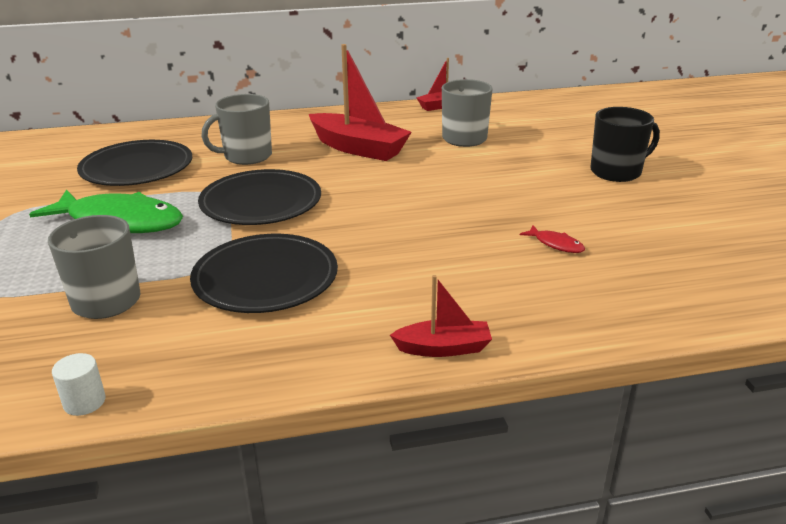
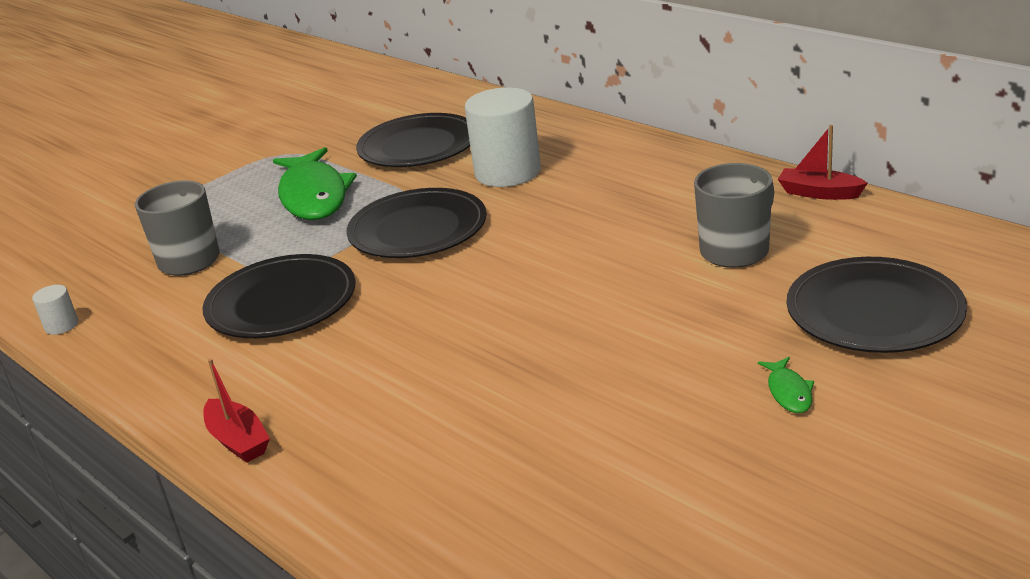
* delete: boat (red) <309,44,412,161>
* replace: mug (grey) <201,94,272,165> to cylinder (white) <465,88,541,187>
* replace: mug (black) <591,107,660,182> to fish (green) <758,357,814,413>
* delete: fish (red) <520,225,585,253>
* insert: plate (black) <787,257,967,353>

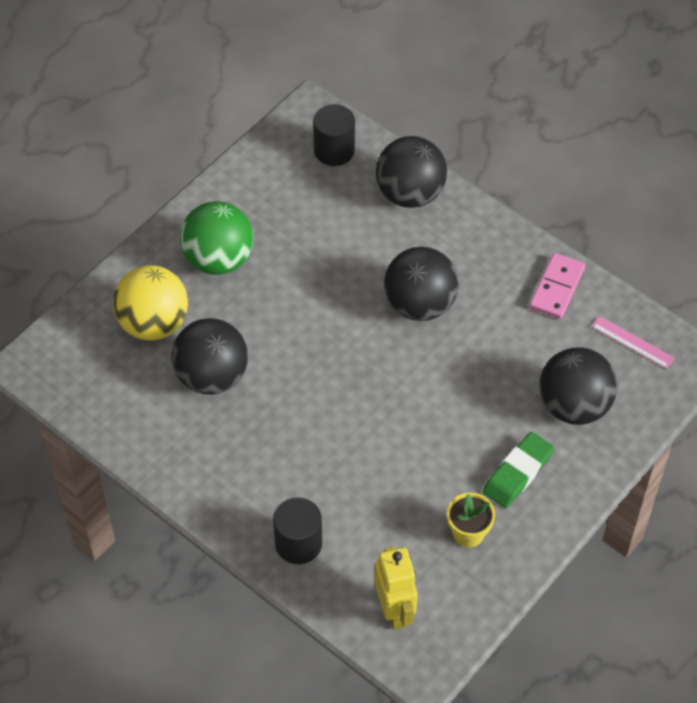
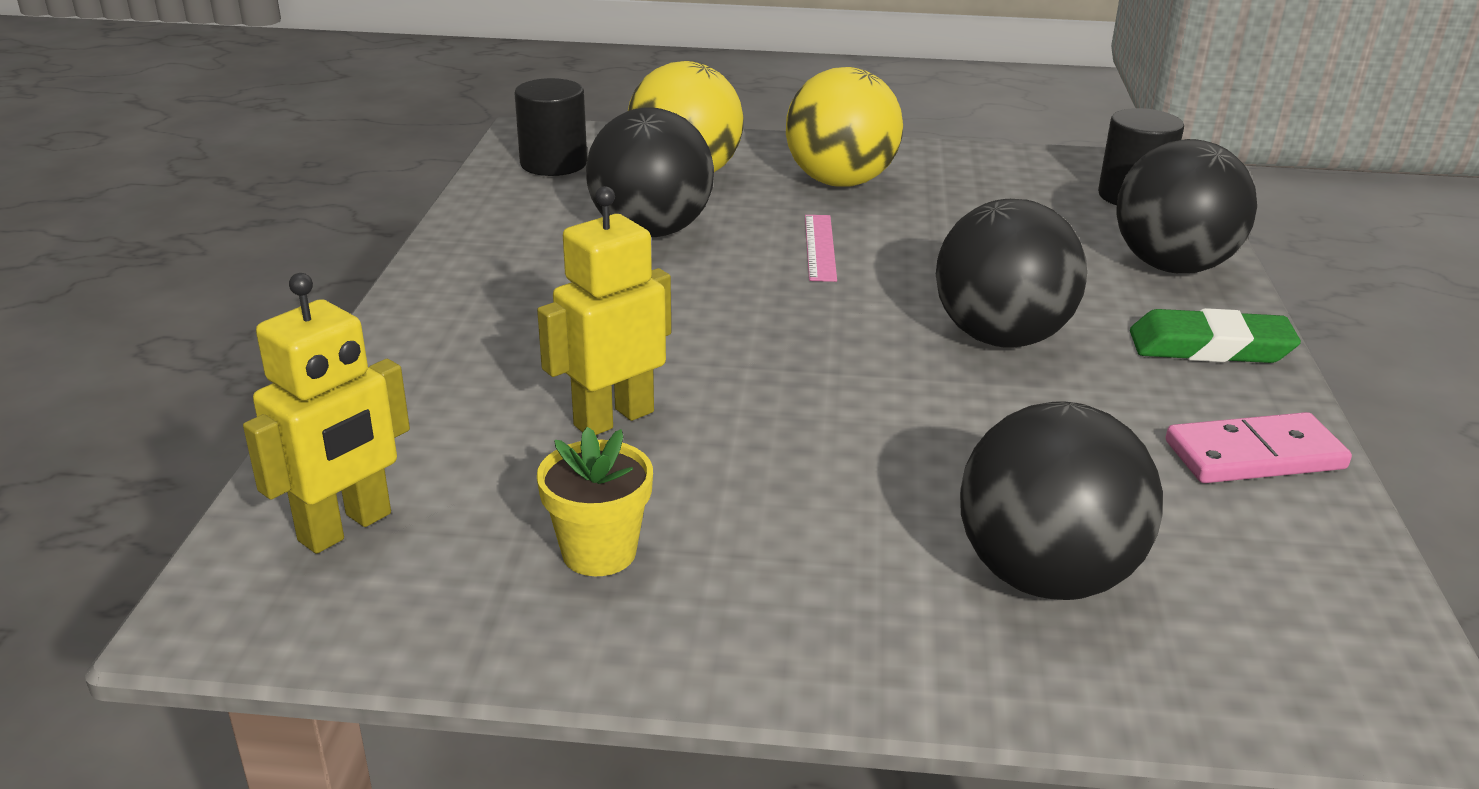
* recolor: ball (green) <180,201,253,275> to ball (yellow) <786,67,903,187>
* move: ruler (pink) <592,316,675,369> to <805,215,837,282>
* move: eraser (green) <483,432,554,508> to <1130,308,1301,363>
* move: cylinder (black) <273,497,322,564> to <514,78,587,176>
* insert: robot (yellow) <537,186,671,435>

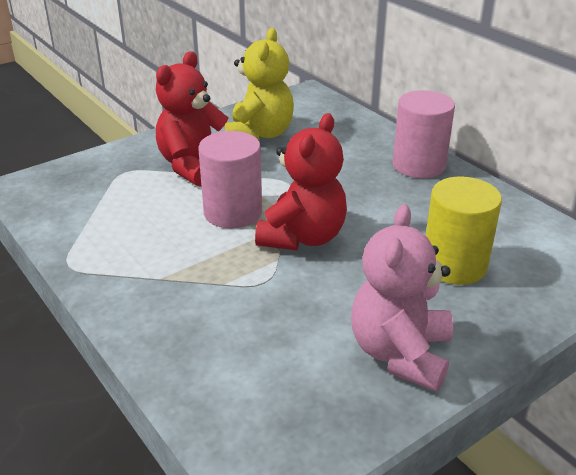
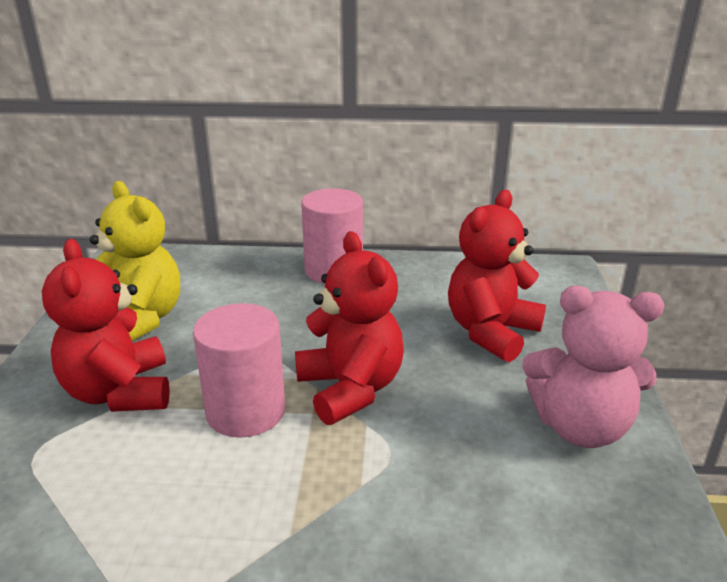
* replace: cylinder (yellow) <426,177,502,285> to teddy bear (red) <448,190,546,362>
* rotate: teddy bear (pink) <351,204,453,392> = <522,286,665,448> 45 degrees counterclockwise

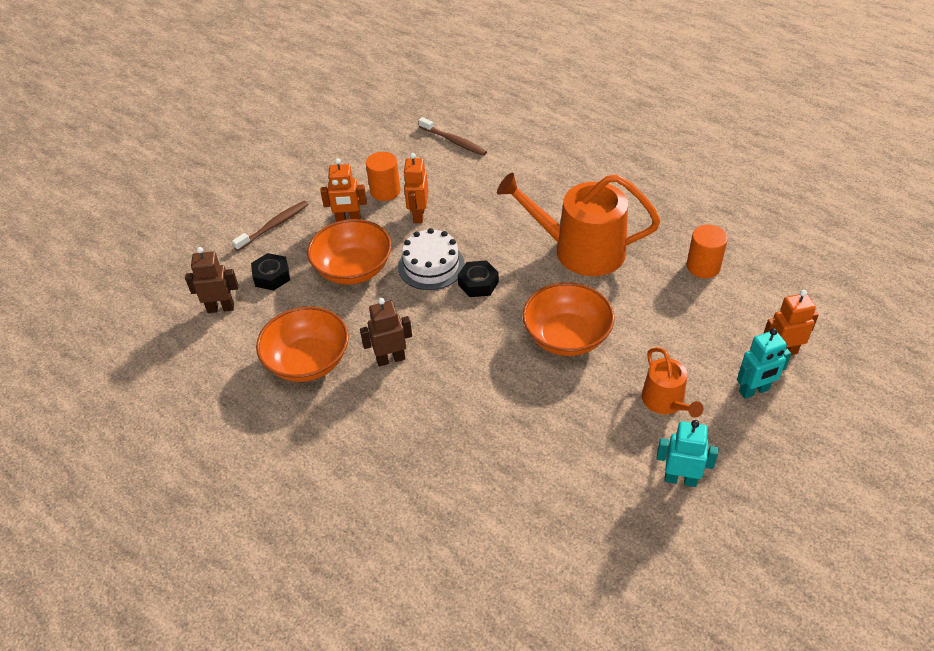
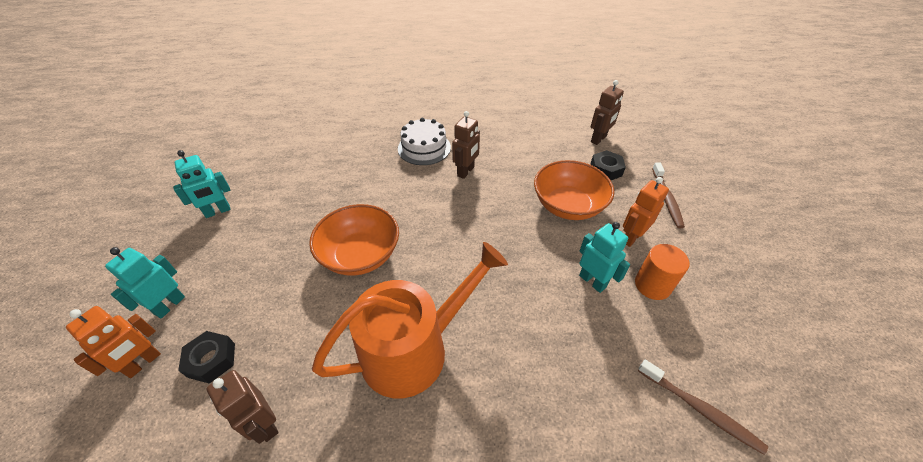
* rotate: toothbrush (brown) <419,117,487,156> = <638,359,768,455> 135 degrees counterclockwise
* recolor: robot (orange) <403,153,428,223> to robot (turquoise) <579,222,630,293>
* replace: cylinder (orange) <687,225,728,278> to robot (brown) <207,370,279,444>
* move: cake (white) <398,228,465,290> to <398,118,451,165>
* move: nut (black) <458,260,499,297> to <178,331,235,384>
* delete: bowl (orange) <256,306,349,382>
* delete: watering can (orange) <642,347,703,418>

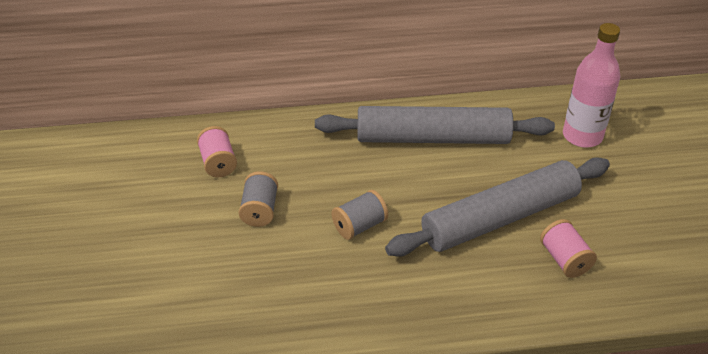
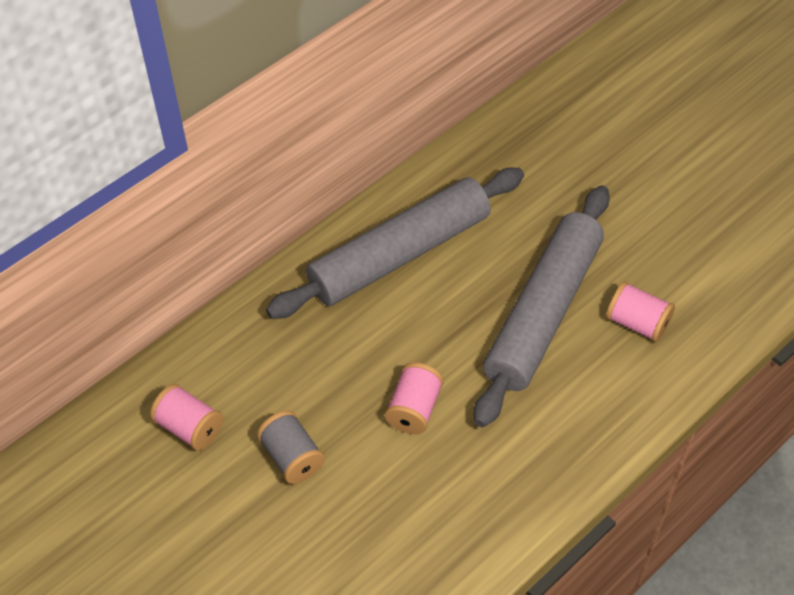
* delete: bottle (pink) <563,23,620,148>
* recolor: spool (grey) <332,190,388,240> to spool (pink) <385,362,444,434>

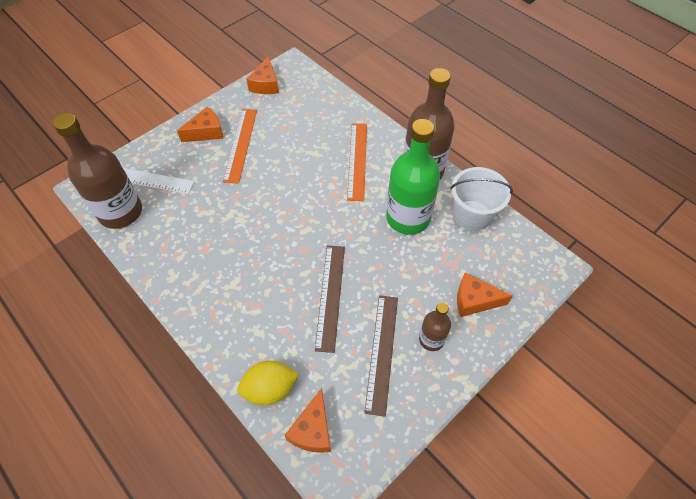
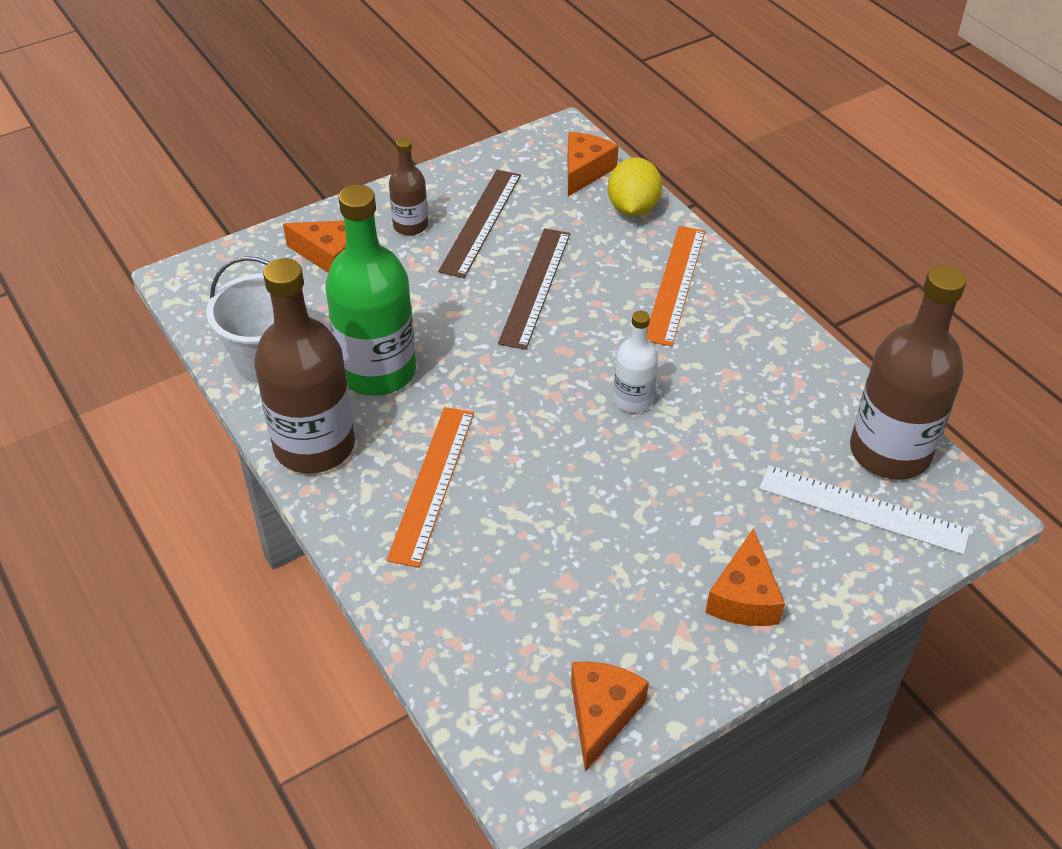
* rotate: cheese (orange) <177,106,223,142> = <705,528,785,626> 60 degrees counterclockwise
* move: ruler (orange) <223,109,257,184> to <647,226,705,346>
* rotate: lemon (yellow) <237,360,299,406> = <608,157,662,216> 75 degrees counterclockwise
* insert: bottle (white) <613,311,658,413>

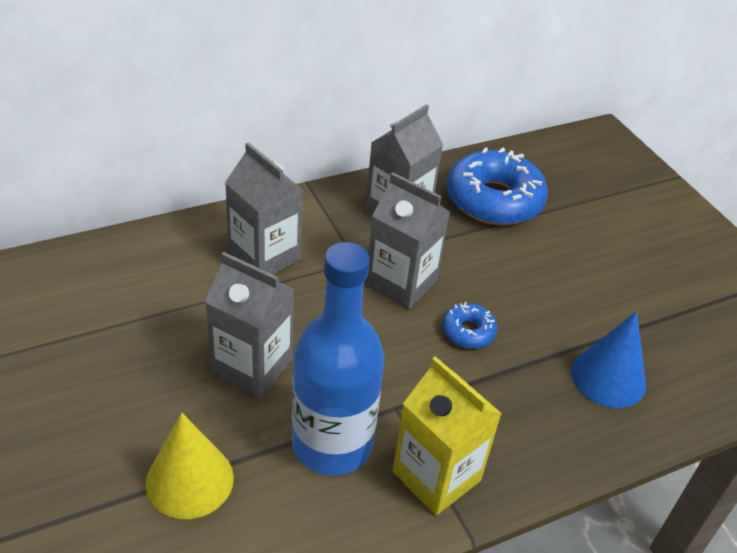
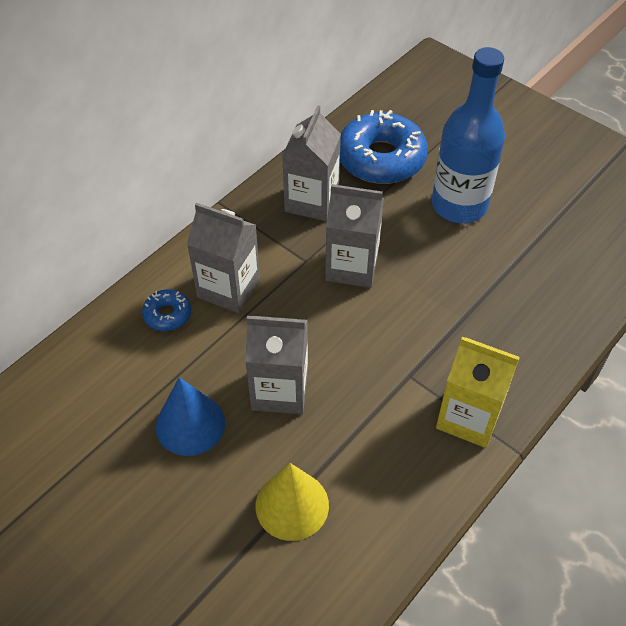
* move: bottle (blue) <292,242,384,476> to <432,47,505,223>
* move: donut (blue) <442,302,498,348> to <142,289,191,331>
* move: cone (blue) <571,312,646,408> to <156,377,225,456>

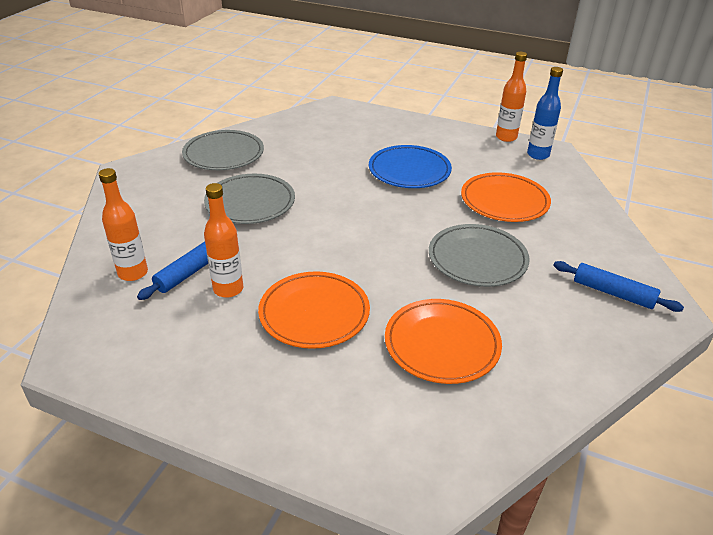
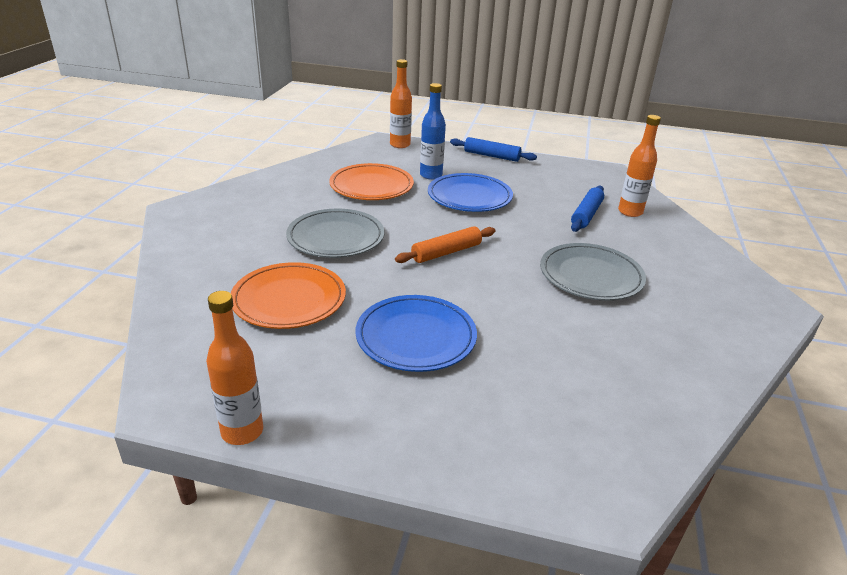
* move: bottle (blue) <527,67,563,160> to <420,83,446,180>
* delete: plate (grey) <182,130,264,170>
* move: bottle (orange) <204,183,243,298> to <390,59,412,148>
* move: rolling pin (blue) <553,261,684,312> to <450,137,537,162>
* recolor: plate (orange) <258,271,370,349> to plate (blue) <428,173,513,212>
* insert: rolling pin (orange) <395,226,495,263>

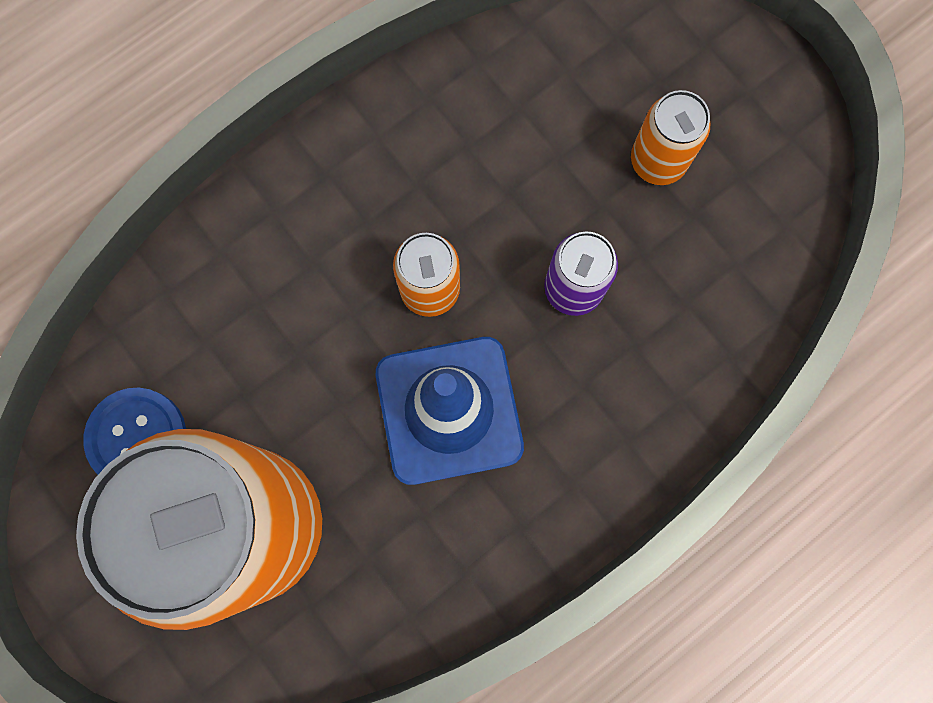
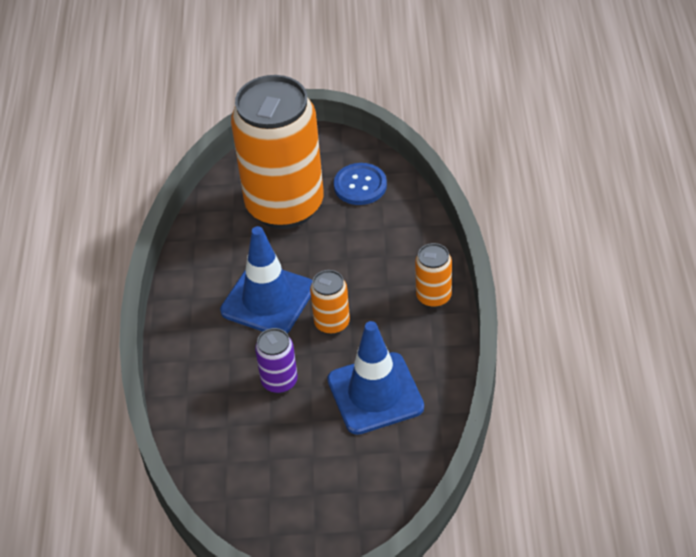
* move: can (orange) <631,90,710,185> to <415,243,452,308>
* insert: traffic cone (blue) <327,321,424,435>

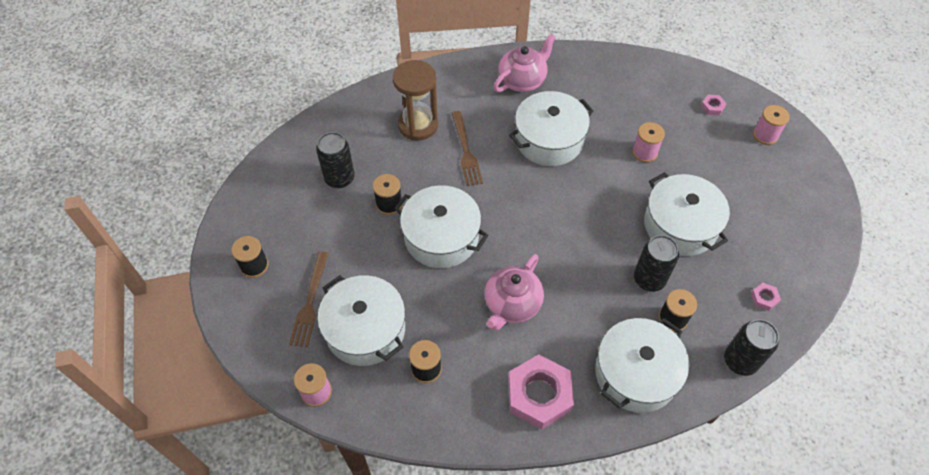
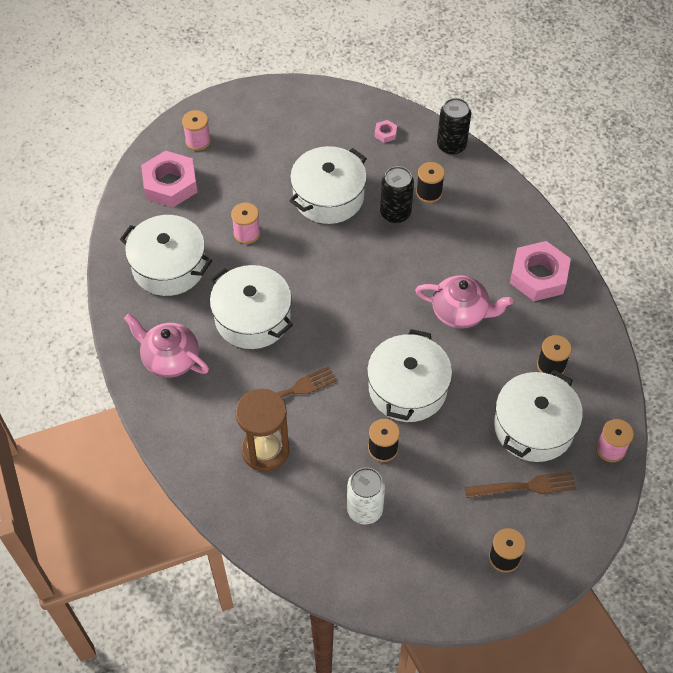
* resize: nut (pink) <701,95,727,116> = <141,150,197,207> x2.37
* recolor: can (black) <316,132,355,188> to can (white) <347,467,385,525>
* move: pot (white) <595,318,689,413> to <120,215,212,296>

